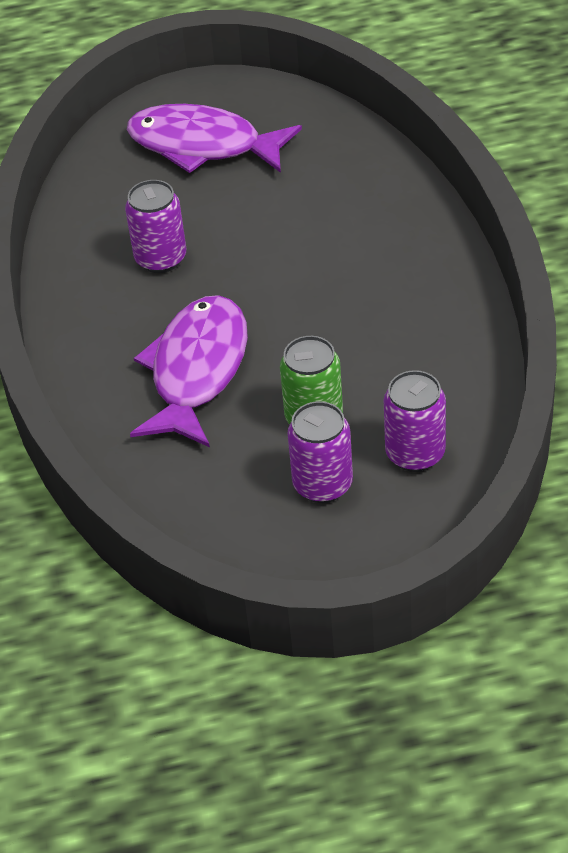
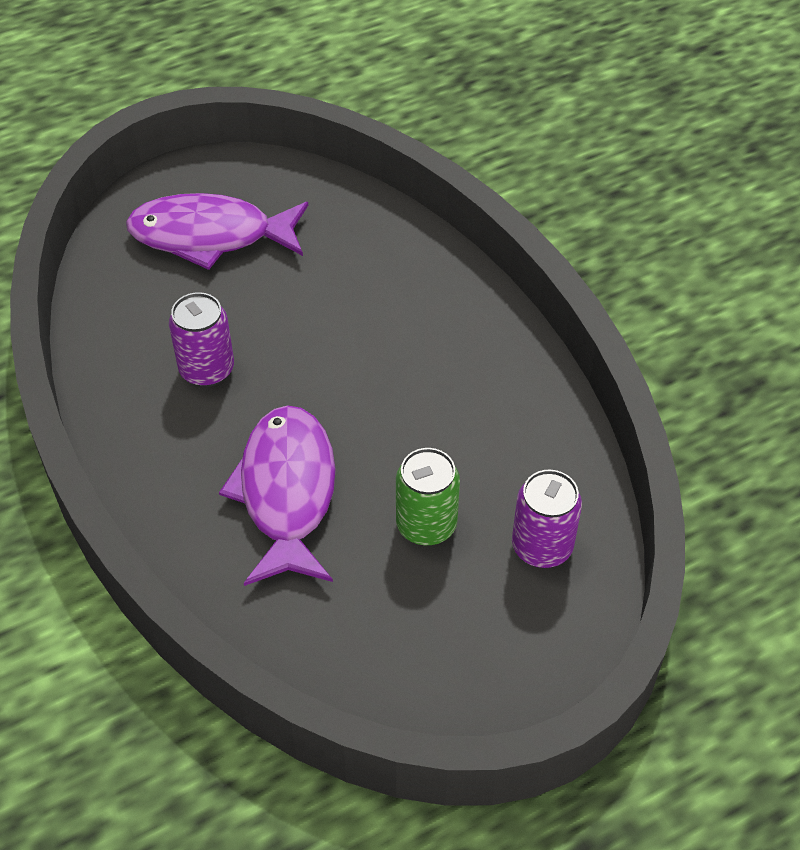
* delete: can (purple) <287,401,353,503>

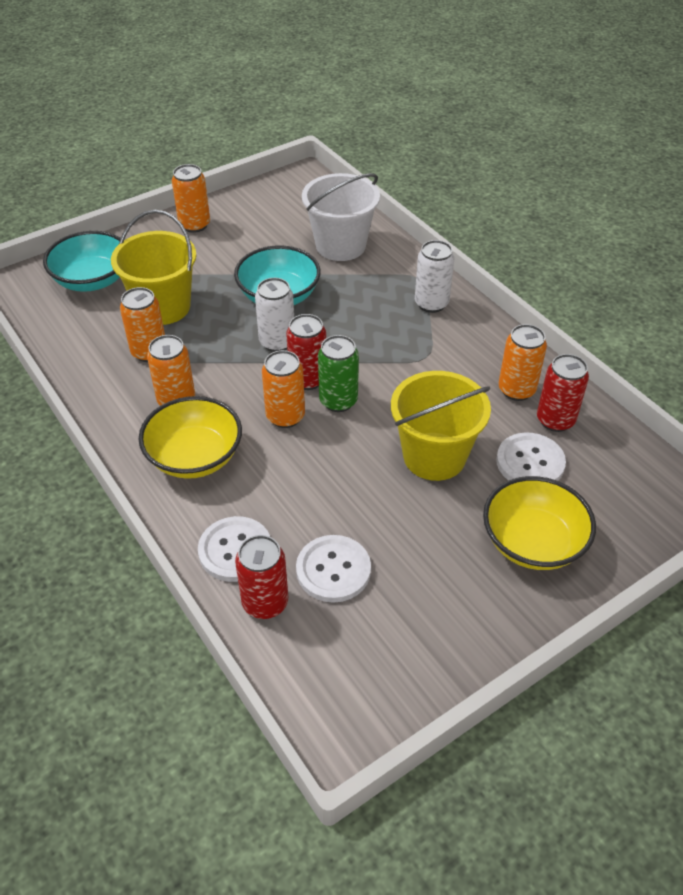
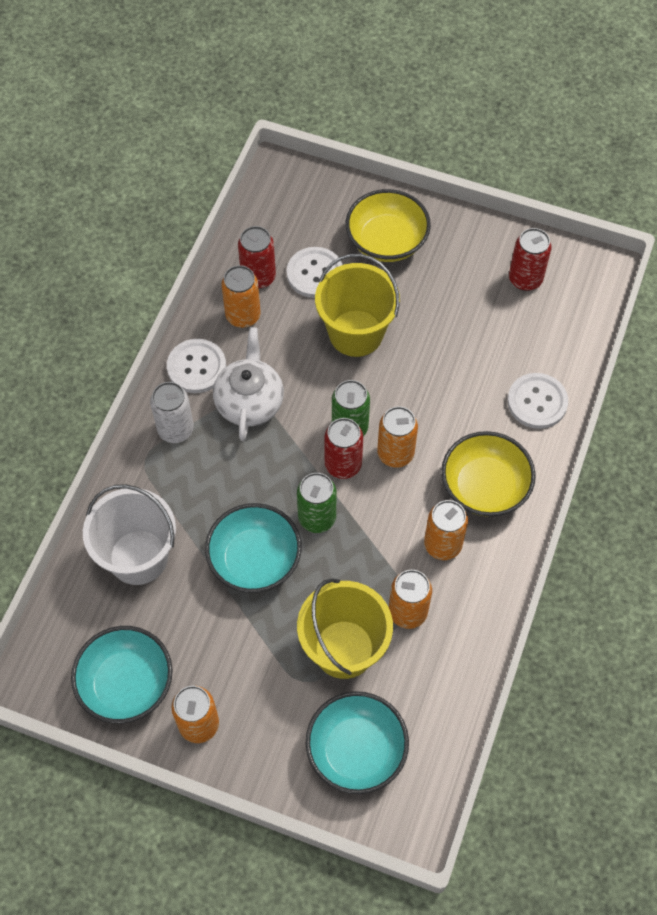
* recolor: can (white) <255,278,294,352> to can (green) <297,473,337,533>
* move: can (red) <235,535,288,619> to <509,228,551,291>
* move: button (white) <296,535,371,603> to <167,339,226,393>
* insert: teapot (white) <213,327,284,441>
* insert: bowl (turquoise) <71,626,173,724>

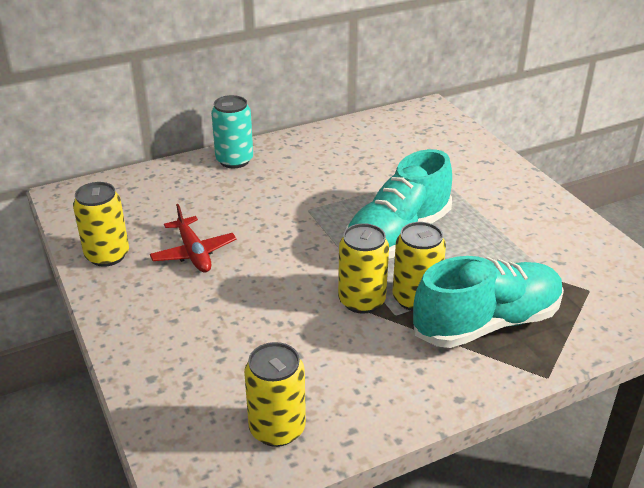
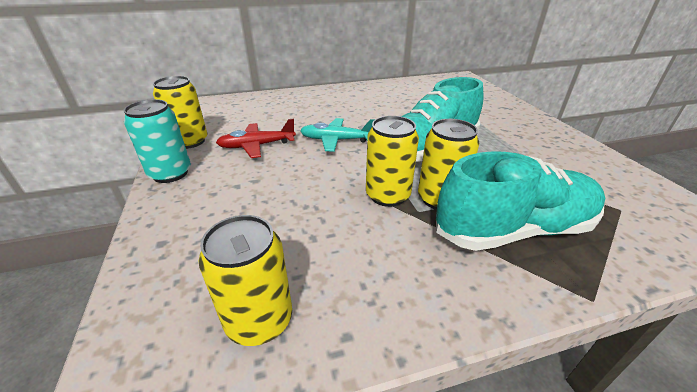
* move: can (turquoise) <211,95,253,168> to <124,99,191,183>
* rotate: plane (red) <150,204,236,273> = <216,119,296,158> 90 degrees clockwise
* insert: plane (turquoise) <300,118,375,152>

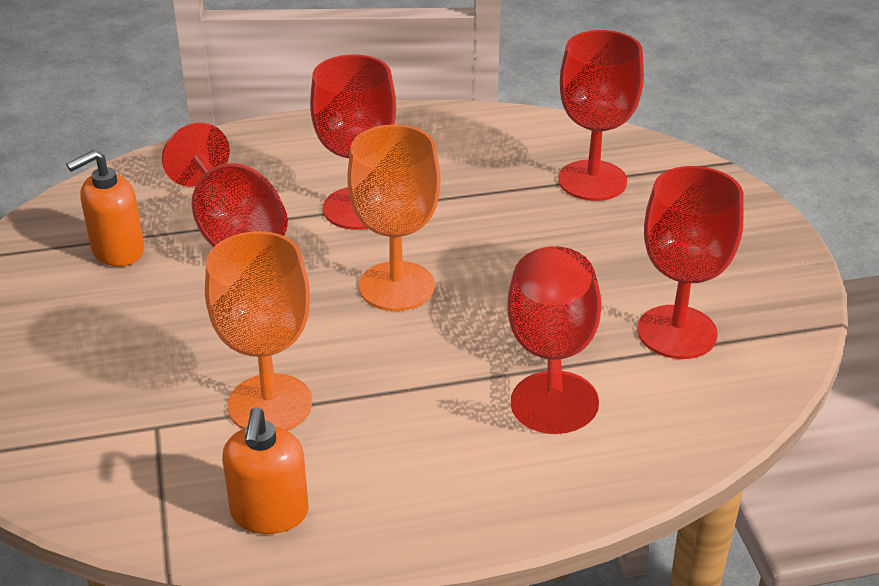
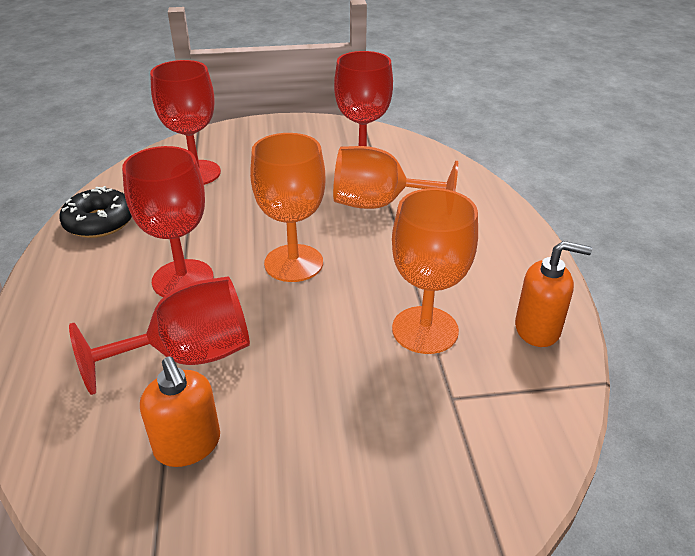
* recolor: goblet (red) <507,246,601,434> to goblet (orange) <333,146,458,209>
* insert: donut (black) <60,186,132,238>

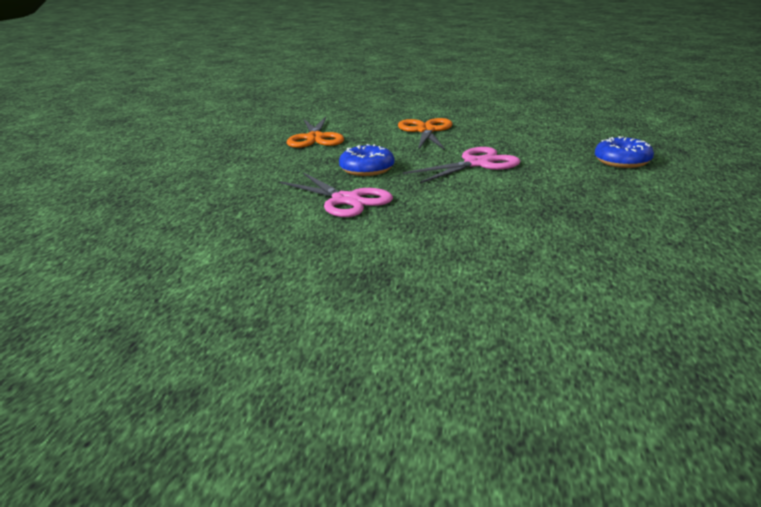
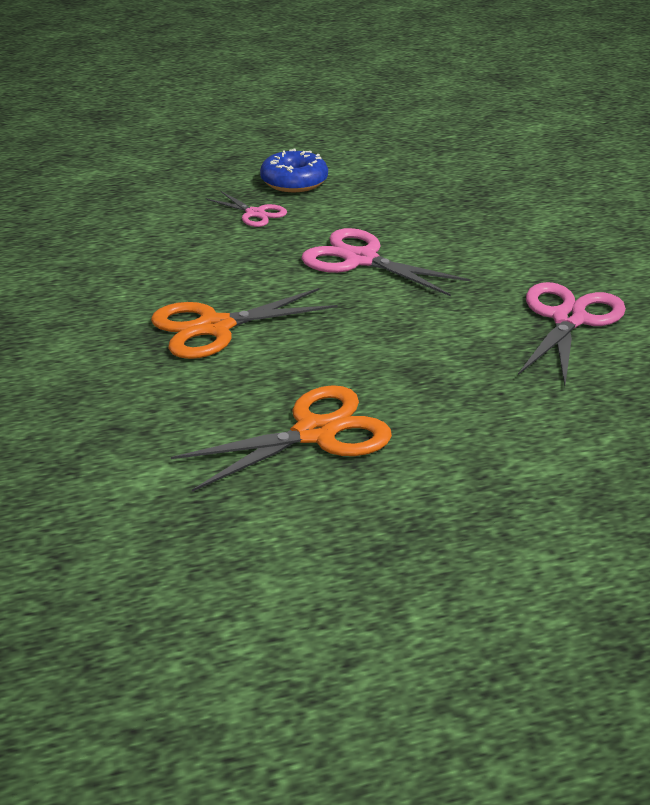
* delete: donut (blue) <339,144,394,176>
* insert: scissors (pink) <205,191,287,227>

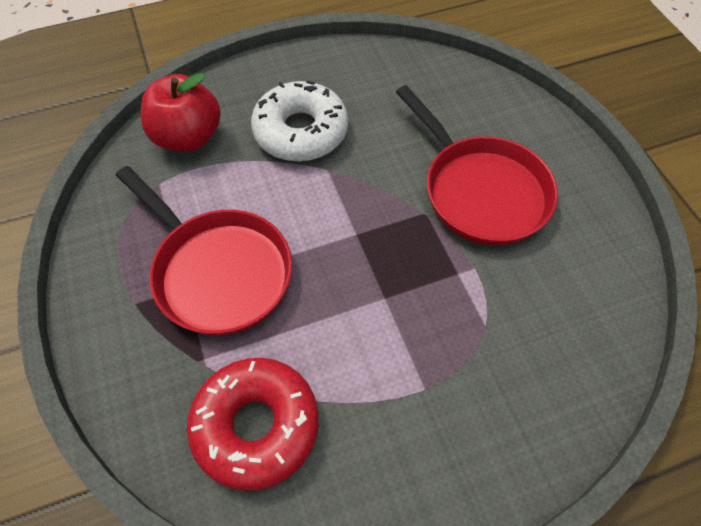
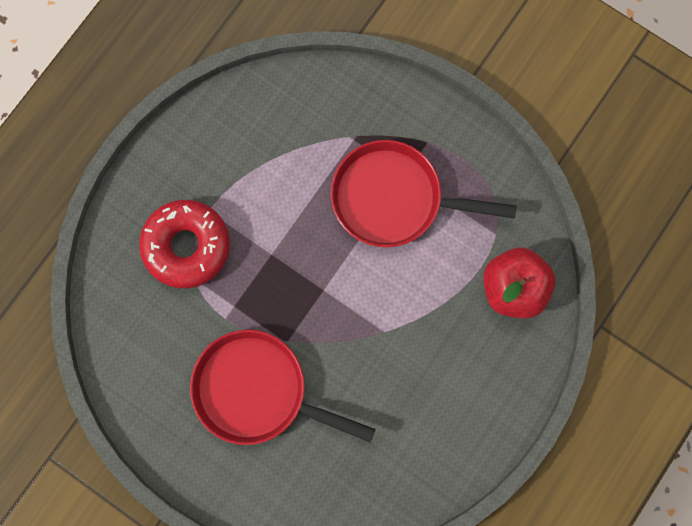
* delete: donut (white) <251,80,348,162>
* move: donut (red) <187,358,319,491> to <139,200,230,288>

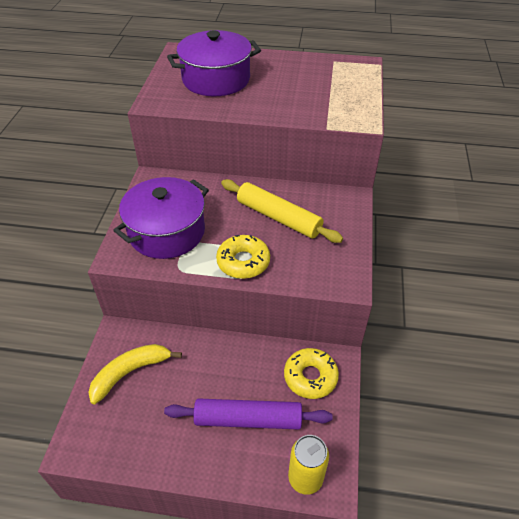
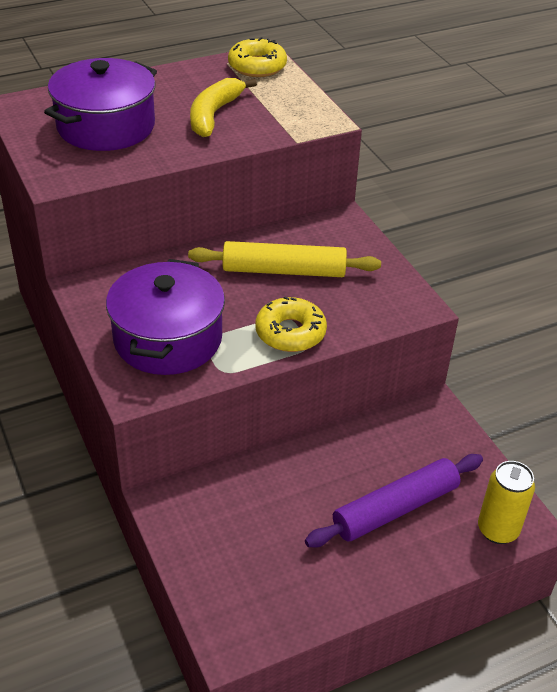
* move: banana (yellow) <88,344,182,404> to <190,78,257,137>
* move: donut (yellow) <284,348,339,399> to <228,37,287,77>

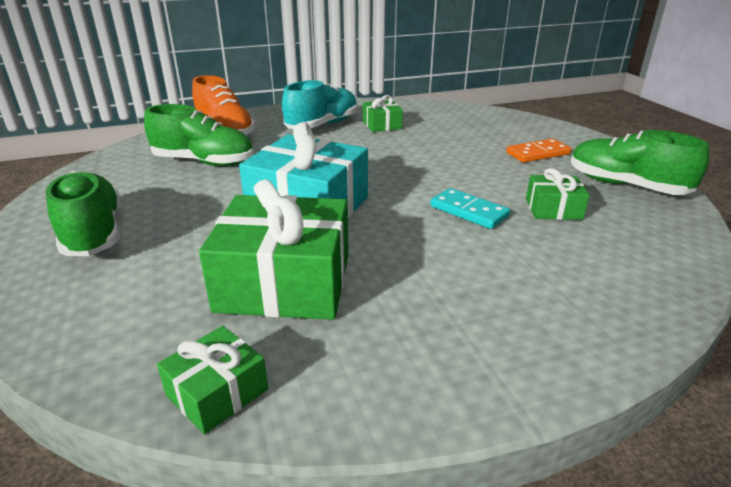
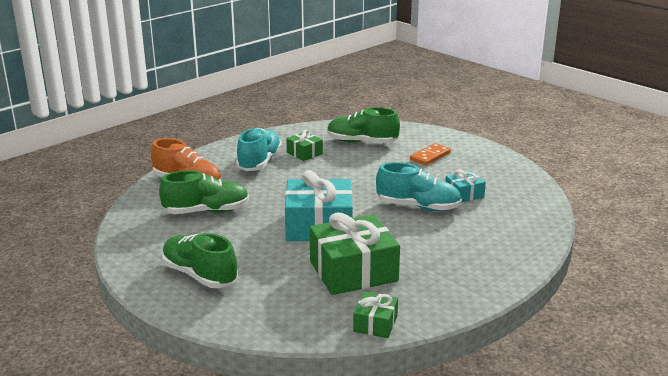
* move: shoe (green) <571,130,709,195> to <327,107,400,143>
* recolor: gift (green) <526,168,590,220> to gift (turquoise) <445,170,486,202>
* replace: domino (turquoise) <430,188,510,229> to shoe (turquoise) <376,162,462,211>

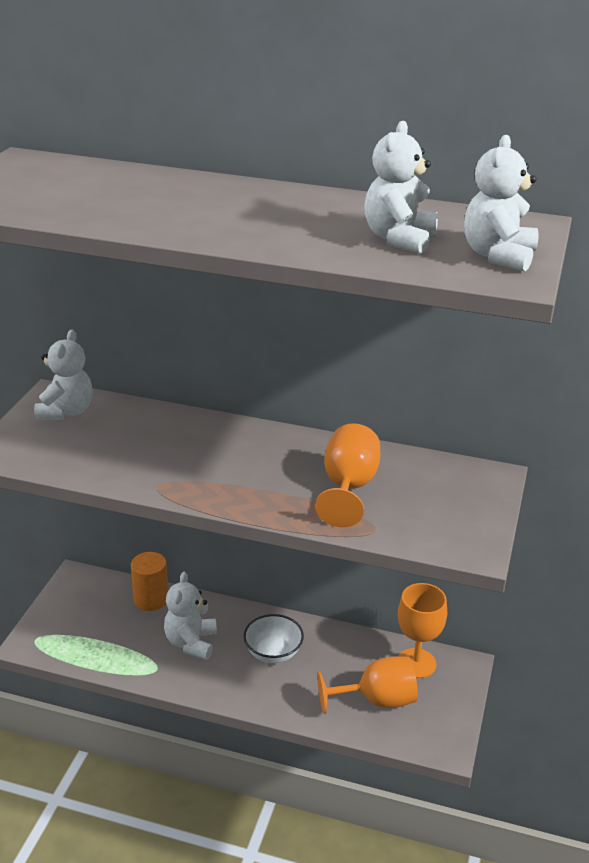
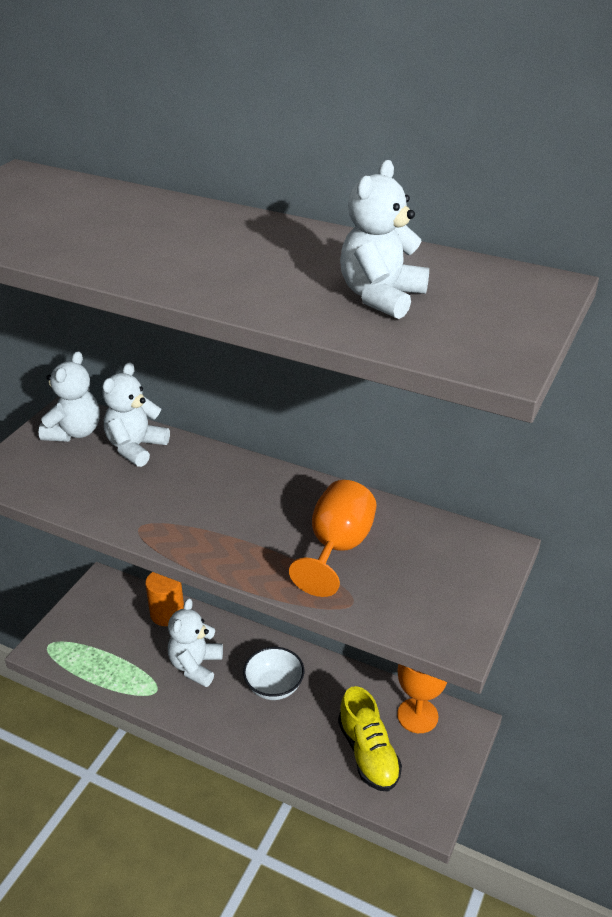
* move: teddy bear (white) <464,135,538,271> to <103,362,170,467>
* replace: goblet (orange) <317,656,418,714> to shoe (yellow) <338,686,402,791>

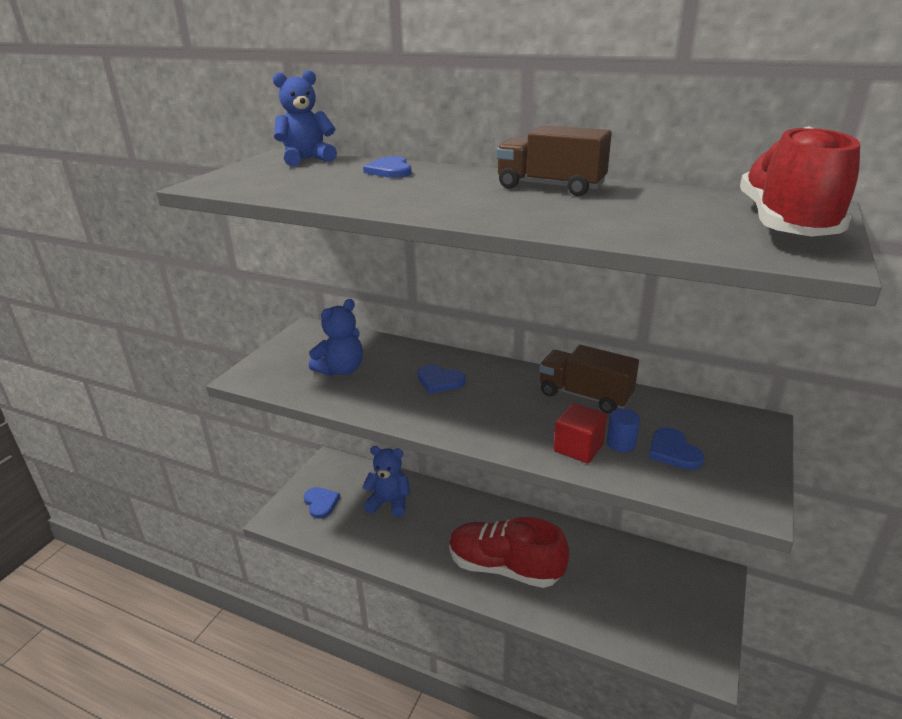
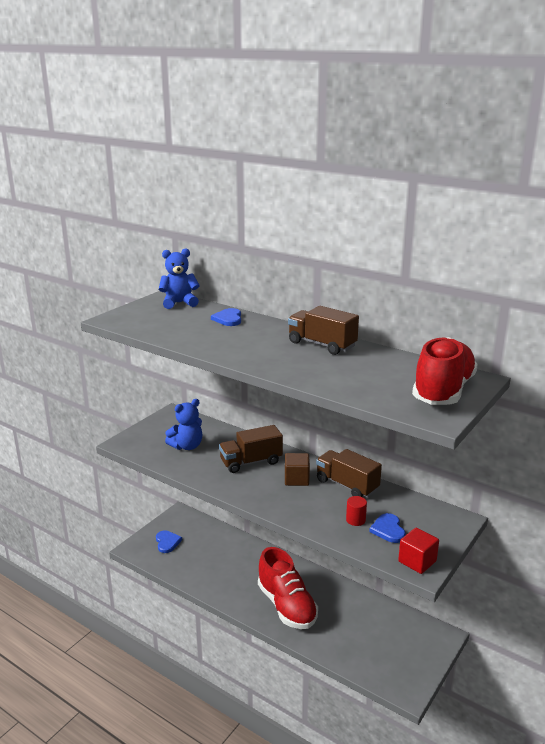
* replace: heart (blue) <417,365,466,393> to truck (brown) <219,425,283,473>
* move: cube (red) <554,403,607,463> to <398,528,439,574>
* recolor: cylinder (blue) <607,408,640,452> to cylinder (red) <346,496,367,526>
* delete: teddy bear (blue) <362,446,410,517>
* rotate: shoe (red) <449,517,569,588> = <258,547,318,629> 150 degrees counterclockwise
* insert: cube (brown) <285,453,310,486>

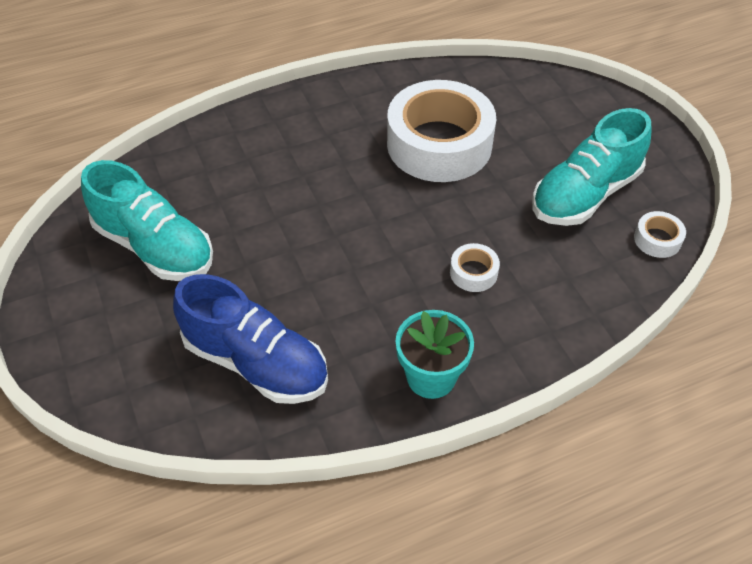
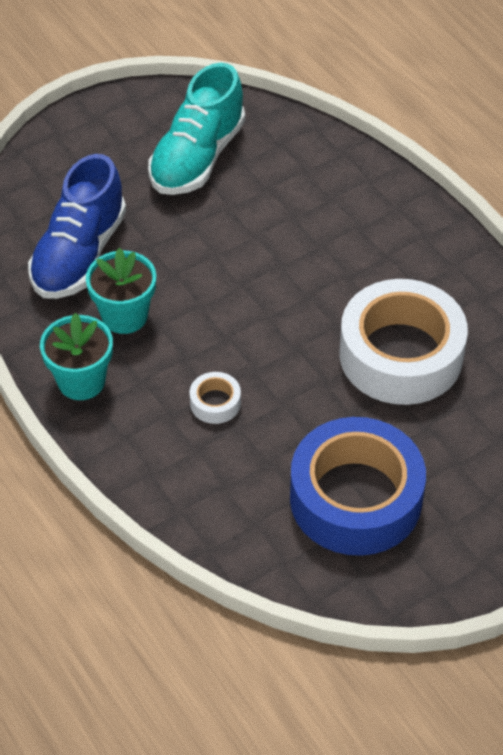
* replace: shoe (turquoise) <532,108,651,226> to tape (blue) <290,417,426,556>
* delete: tape (white) <634,211,686,258>
* insert: flower pot (turquoise) <86,248,156,334>

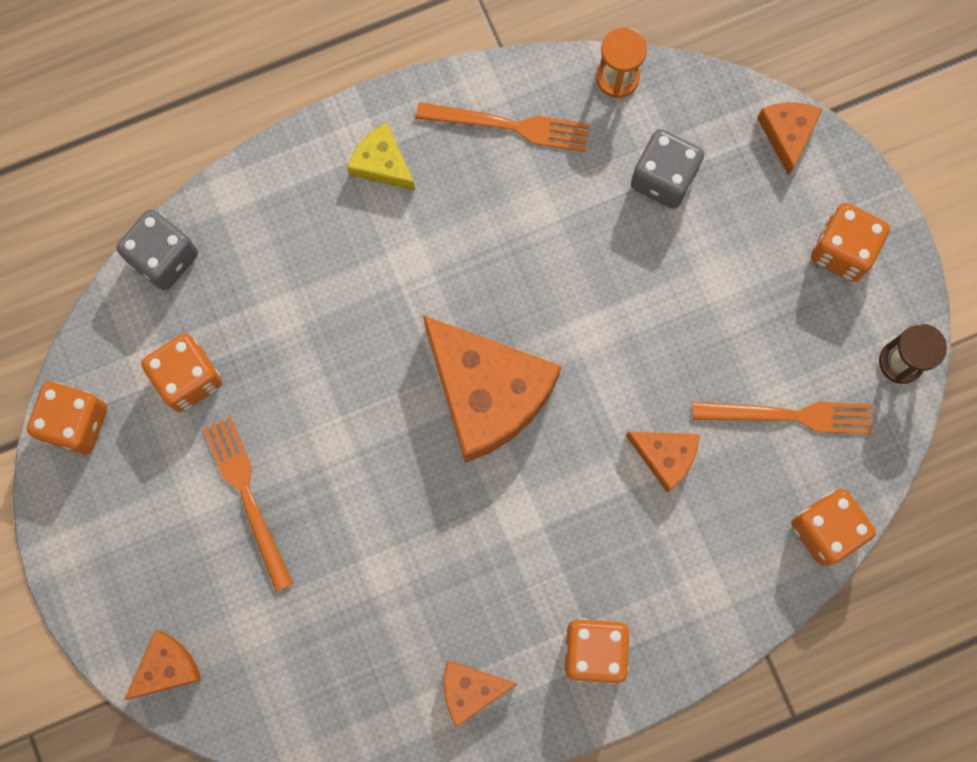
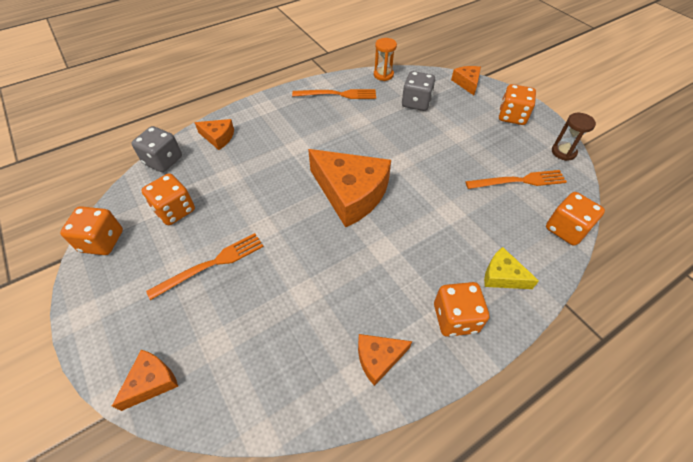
* move: cheese (yellow) <347,123,415,190> to <484,247,539,289>
* rotate: fork (orange) <203,416,293,592> = <146,233,264,300> 90 degrees clockwise
* move: cheese (orange) <626,432,700,493> to <194,119,234,150>

